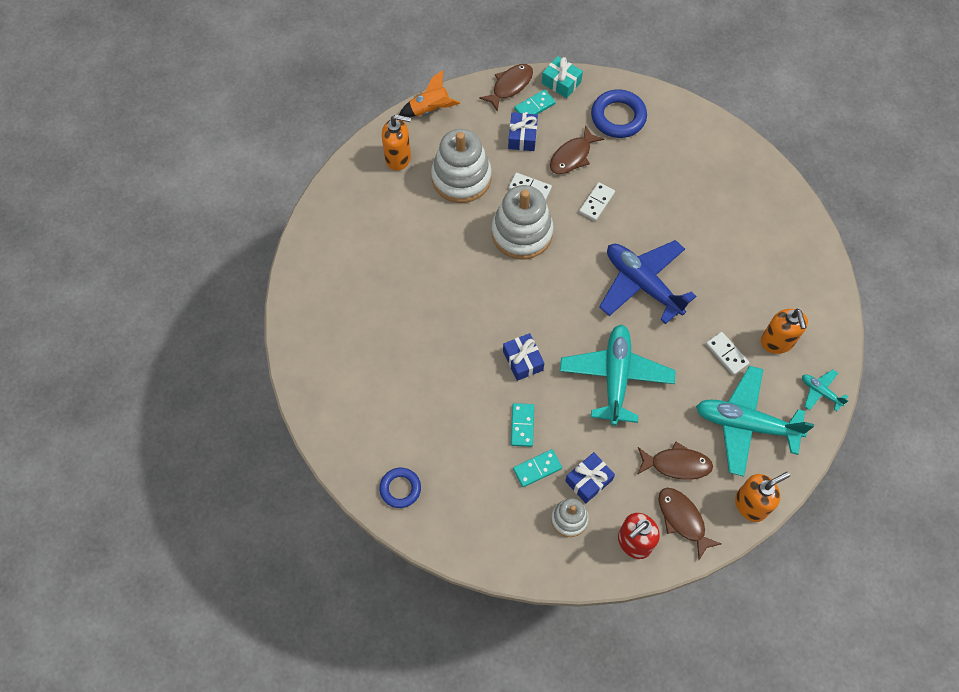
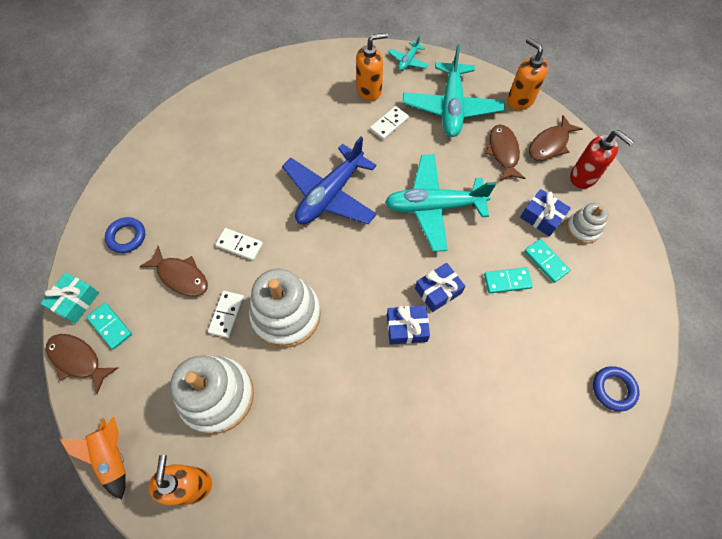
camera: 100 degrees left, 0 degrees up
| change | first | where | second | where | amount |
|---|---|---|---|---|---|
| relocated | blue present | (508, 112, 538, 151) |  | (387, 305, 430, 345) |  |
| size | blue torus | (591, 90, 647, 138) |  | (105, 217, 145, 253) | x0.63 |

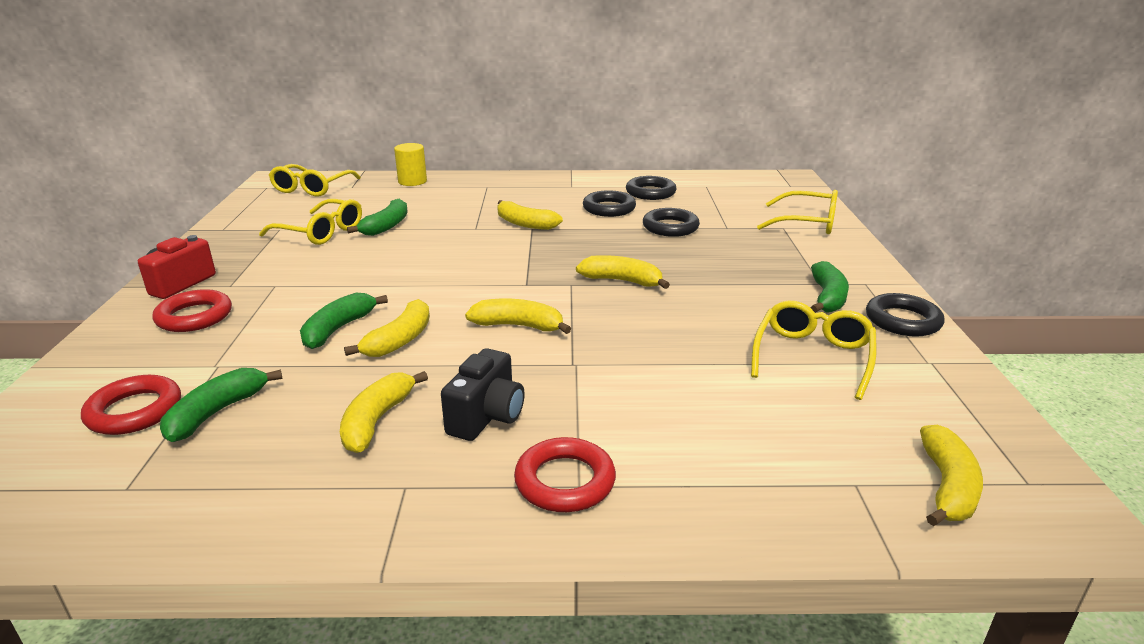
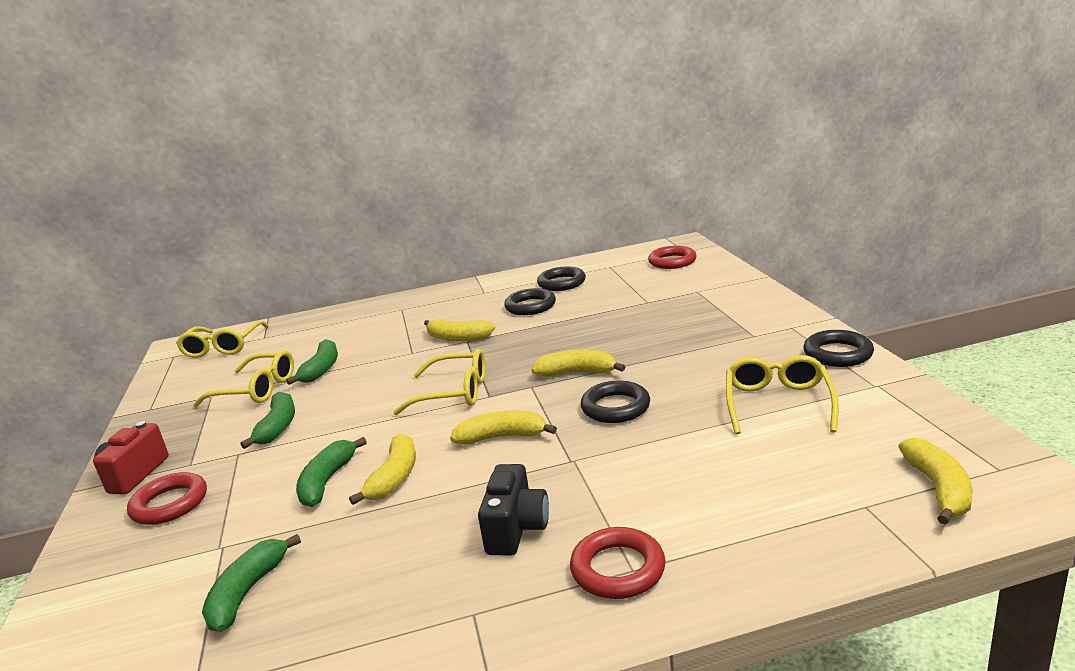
camera: 10 degrees left, 5 degrees down
| change | first | where | second | where | amount |
|---|---|---|---|---|---|
| missing | bright yellow toy banana | (340, 371, 428, 453) |  |  |  |
| missing | bright yellow solid cylinder | (394, 143, 427, 186) |  |  |  |
| relocated | red torus | (81, 375, 181, 435) |  | (648, 246, 697, 269) |  |
| relocated | black torus | (643, 208, 700, 237) |  | (581, 381, 650, 423) |  |
| relocated | bright yellow glasses | (757, 190, 838, 234) |  | (393, 349, 485, 415) |  |
| relocated | leaf-green toy banana | (810, 261, 849, 313) |  | (240, 392, 295, 449) |  |

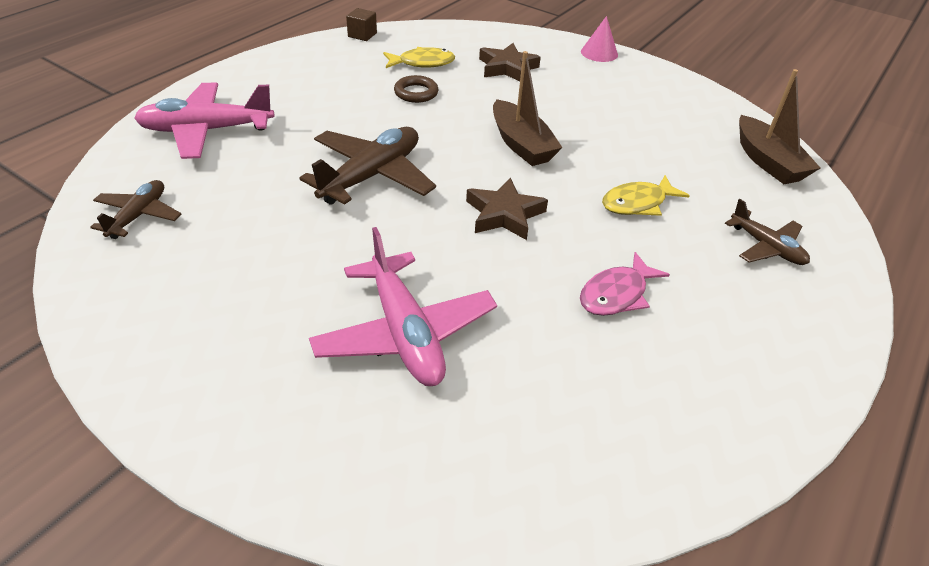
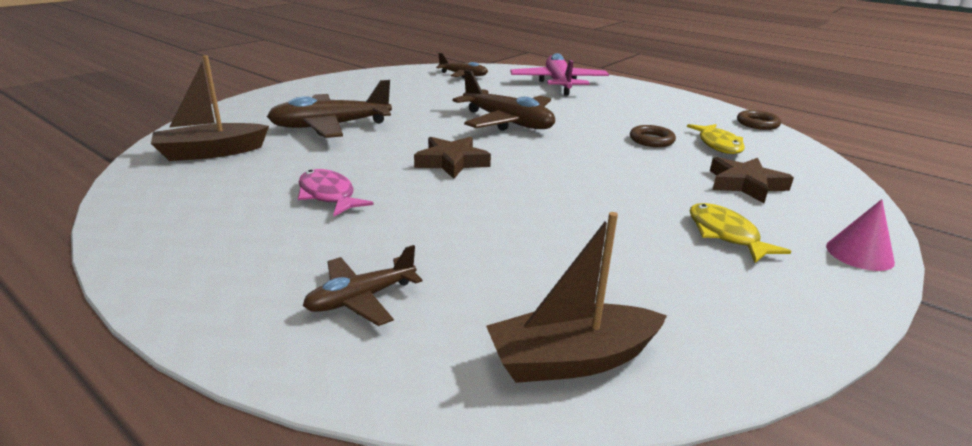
camera: 95 degrees right, 15 degrees down
| change | first | where | second | where | amount |
|---|---|---|---|---|---|
| relocated | dark brown toy boat | (493, 51, 563, 166) |  | (151, 55, 269, 161) |  |
| relocated | bright yellow toy fish | (602, 175, 690, 216) |  | (690, 203, 791, 263) |  |
| exchanged | dark brown solid cube | (346, 8, 377, 41) | dark brown torus | (737, 110, 781, 130) |  |
| colour | pink aeroplane | (309, 227, 497, 386) | dark brown aeroplane | (267, 80, 392, 138) |  |

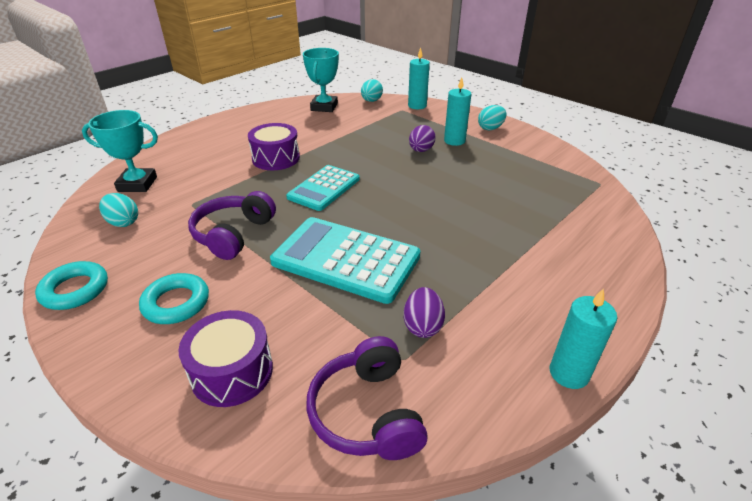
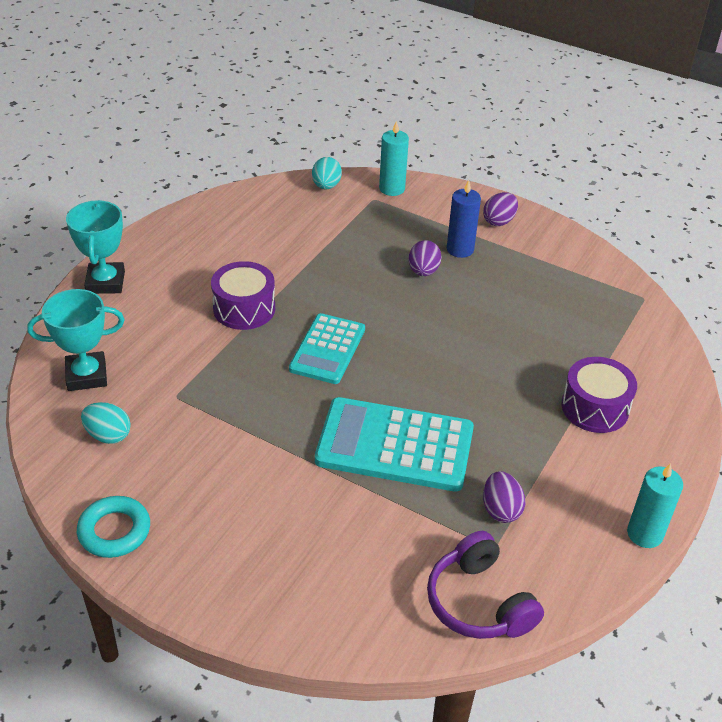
camera: 15 degrees left, 5 degrees up
| change | first | where | second | where | amount |
|---|---|---|---|---|---|
| missing | teal torus | (139, 273, 209, 324) |  |  |  |
| missing | violet over-ear headphones | (188, 191, 276, 260) |  |  |  |
| relocated | violet toy drum | (178, 310, 273, 407) |  | (561, 357, 637, 433) |  |
| relocated | teal award cup | (303, 48, 339, 112) |  | (66, 200, 125, 294) |  |
| colour | teal pillar candle | (444, 77, 471, 146) | blue pillar candle | (447, 180, 481, 258) |  |
| colour | teal egg shape | (478, 105, 506, 130) | violet egg shape | (483, 192, 518, 226) |  |

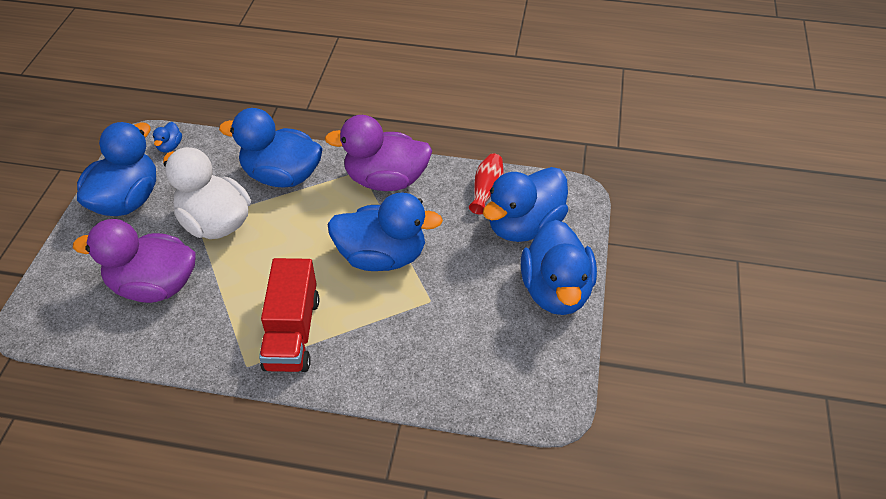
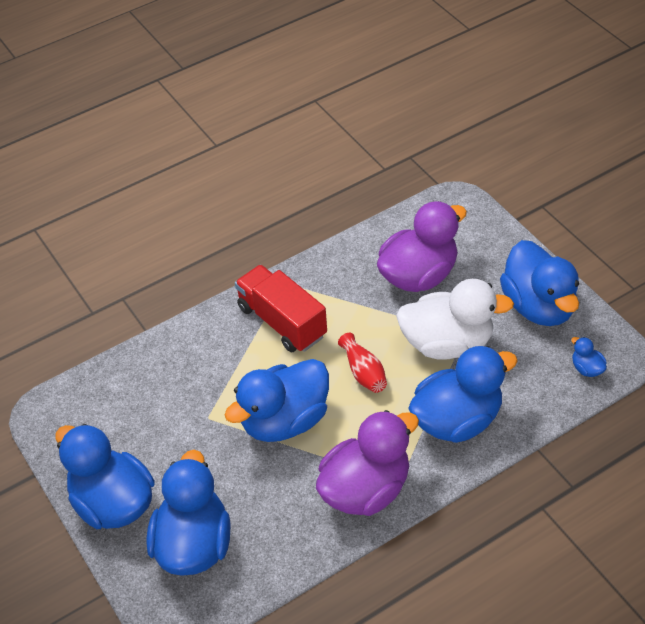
camera: 140 degrees right, 0 degrees up
| change | first | where | second | where | amount |
|---|---|---|---|---|---|
| relocated | red tall vase | (469, 153, 503, 215) |  | (338, 333, 387, 393) |  |

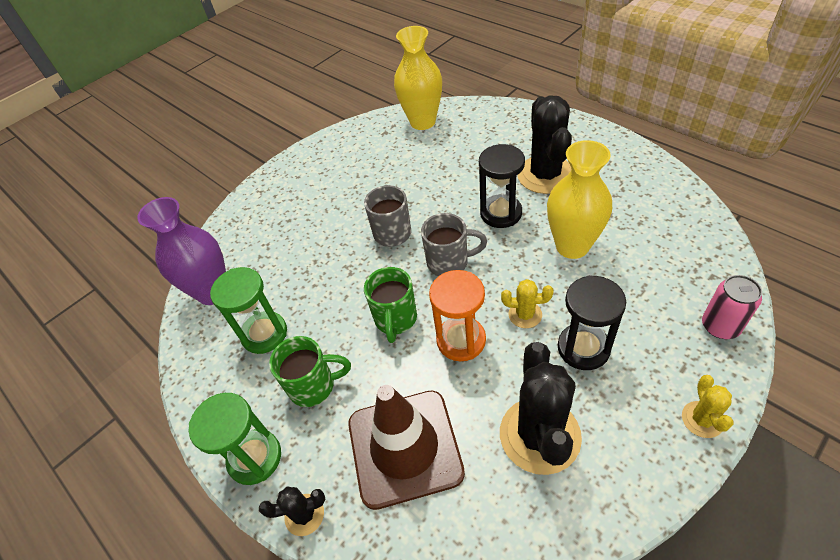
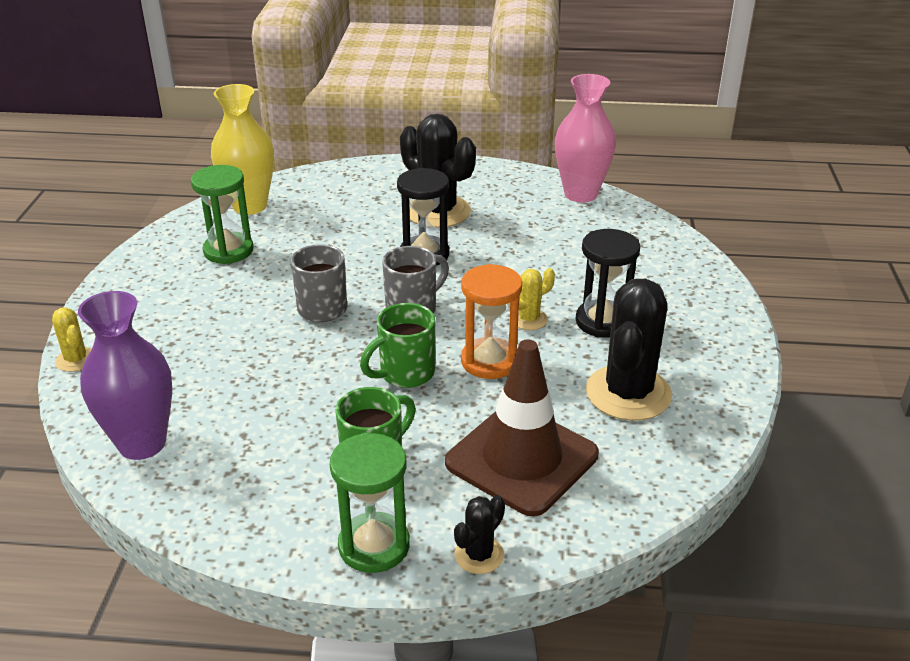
camera: 45 degrees left, 15 degrees down
| change | first | where | second | where | amount |
|---|---|---|---|---|---|
| missing | bright yellow tall vase | (547, 140, 612, 259) |  |  |  |
| missing | pink soda can | (702, 275, 762, 339) |  |  |  |
| appeared |  |  | pink tall vase | (555, 74, 616, 202) |  |
| relocated | leaf-green sand timer | (210, 267, 287, 354) |  | (191, 165, 253, 264) |  |
| relocated | bright yellow saguaro cactus | (682, 375, 733, 438) |  | (52, 307, 91, 372) |  |
| spun | leaf-green tea mug | (364, 267, 417, 343) |  | (360, 303, 435, 388) | 90 degrees clockwise |
| spun | black saguaro cactus | (500, 342, 582, 475) |  | (586, 279, 672, 421) | 60 degrees clockwise |

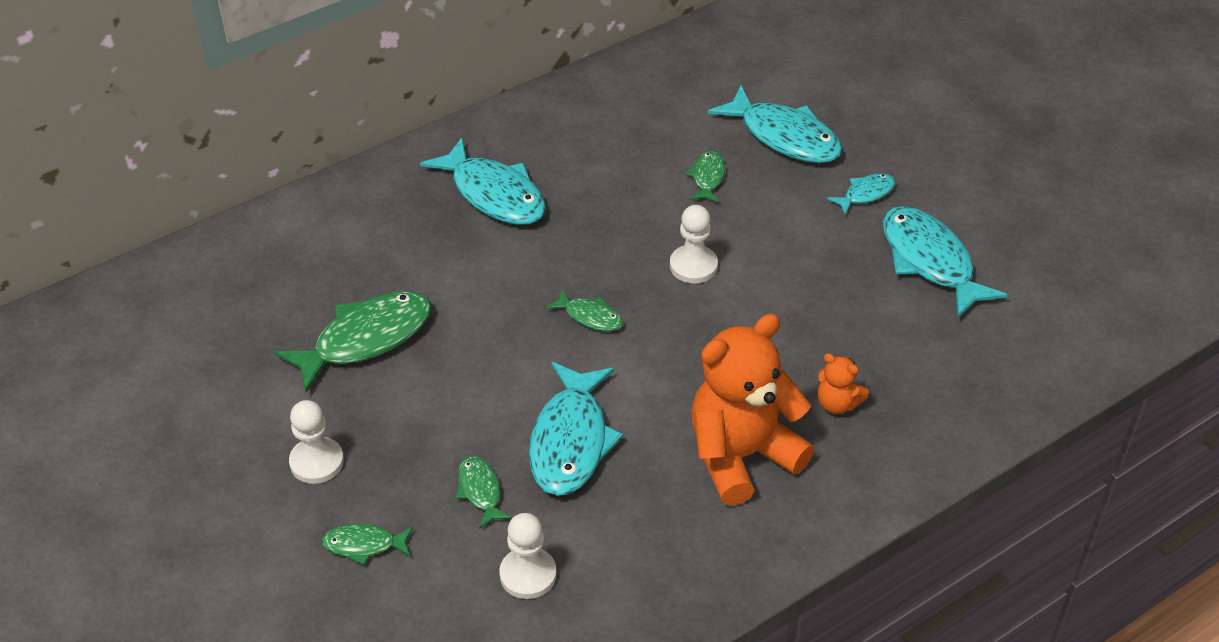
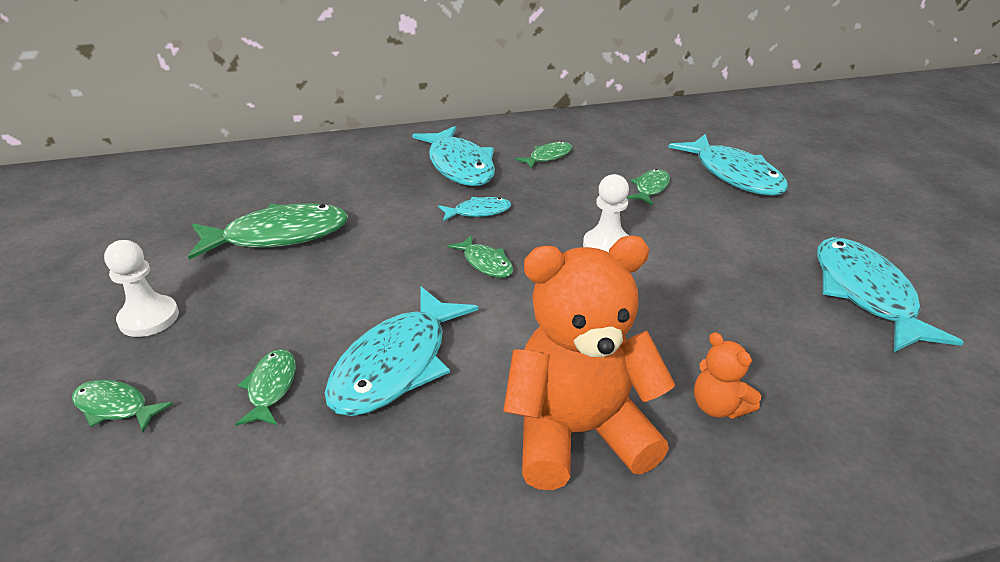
camera: 20 degrees right, 10 degrees down
| change | first | where | second | where | amount |
|---|---|---|---|---|---|
| missing | white pawn | (499, 513, 557, 599) |  |  |  |
| appeared |  |  | leaf-green toy fish | (515, 141, 572, 169) |  |
| relocated | teal toy fish | (827, 173, 895, 215) |  | (438, 197, 511, 221) |  |

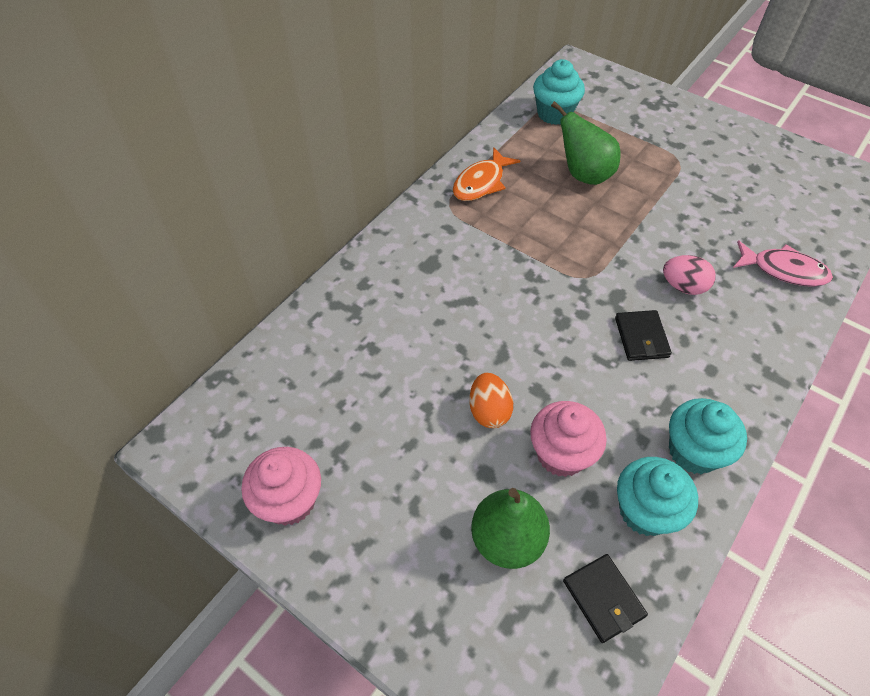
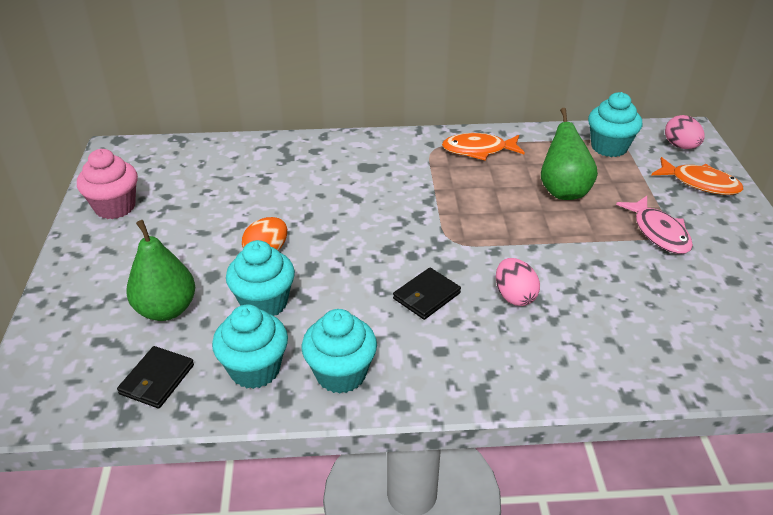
camera: 50 degrees right, 15 degrees down
| change | first | where | second | where | amount |
|---|---|---|---|---|---|
| appeared |  |  | orange-coloured toy fish | (651, 157, 744, 195) |  |
| appeared |  |  | pink egg shape | (665, 115, 705, 149) |  |
| relocated | pink toy fish | (733, 240, 833, 287) |  | (616, 196, 693, 254) |  |
| colour | pink fairy cake | (530, 401, 607, 477) | teal fairy cake | (226, 240, 295, 316) |  |

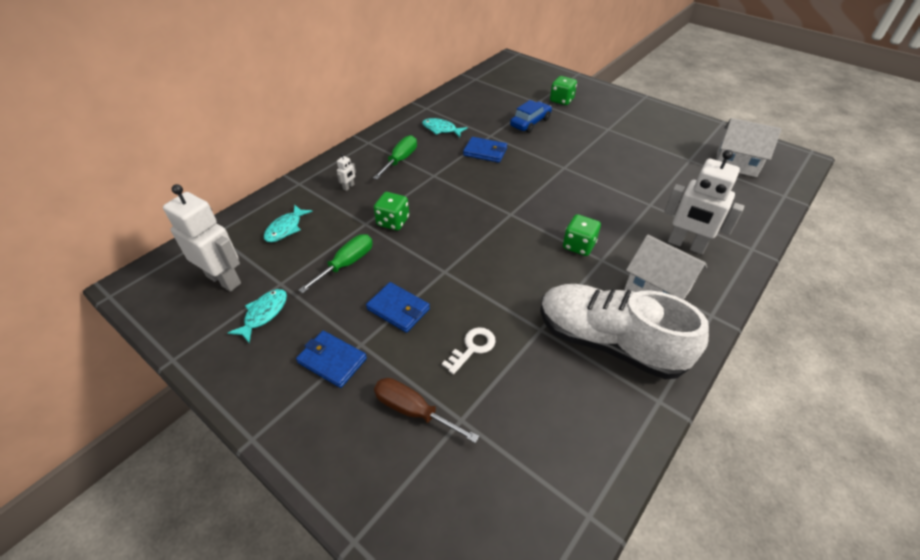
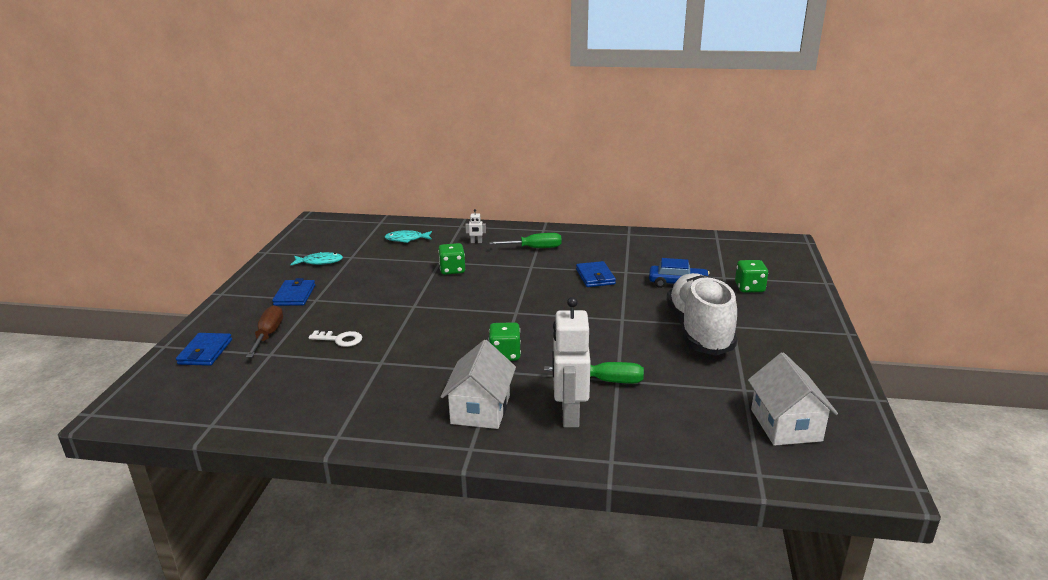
camera: 60 degrees right, 20 degrees down
| change | first | where | second | where | amount |
|---|---|---|---|---|---|
| missing | white robot | (163, 184, 241, 292) |  |  |  |
| missing | teal toy fish | (422, 118, 468, 137) |  |  |  |
| relocated | leaf-green flat screwdriver | (298, 234, 373, 293) |  | (544, 362, 644, 384) |  |
| relocated | blue card wallet | (366, 282, 430, 333) |  | (176, 333, 232, 366) |  |
| relocated | white sneaker | (540, 284, 709, 379) |  | (666, 273, 738, 356) |  |

